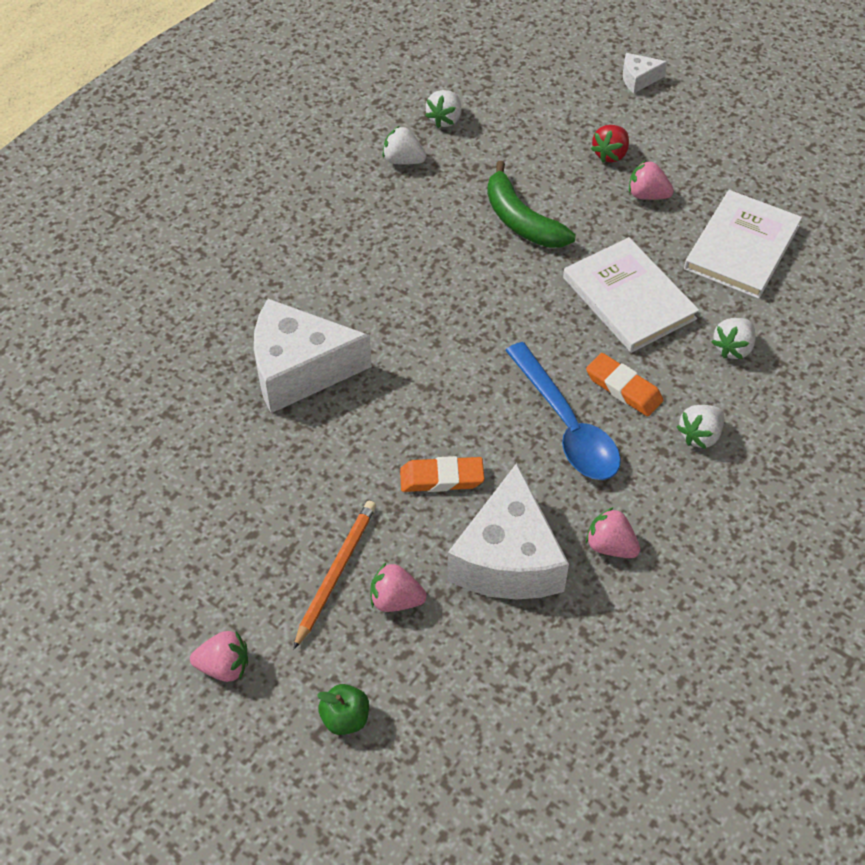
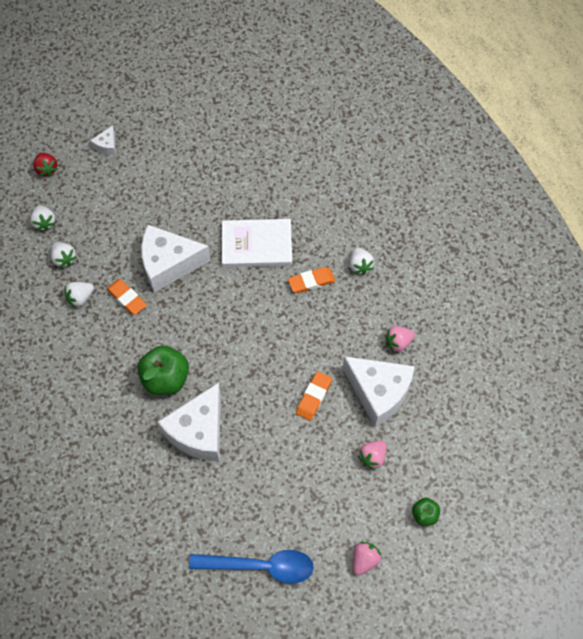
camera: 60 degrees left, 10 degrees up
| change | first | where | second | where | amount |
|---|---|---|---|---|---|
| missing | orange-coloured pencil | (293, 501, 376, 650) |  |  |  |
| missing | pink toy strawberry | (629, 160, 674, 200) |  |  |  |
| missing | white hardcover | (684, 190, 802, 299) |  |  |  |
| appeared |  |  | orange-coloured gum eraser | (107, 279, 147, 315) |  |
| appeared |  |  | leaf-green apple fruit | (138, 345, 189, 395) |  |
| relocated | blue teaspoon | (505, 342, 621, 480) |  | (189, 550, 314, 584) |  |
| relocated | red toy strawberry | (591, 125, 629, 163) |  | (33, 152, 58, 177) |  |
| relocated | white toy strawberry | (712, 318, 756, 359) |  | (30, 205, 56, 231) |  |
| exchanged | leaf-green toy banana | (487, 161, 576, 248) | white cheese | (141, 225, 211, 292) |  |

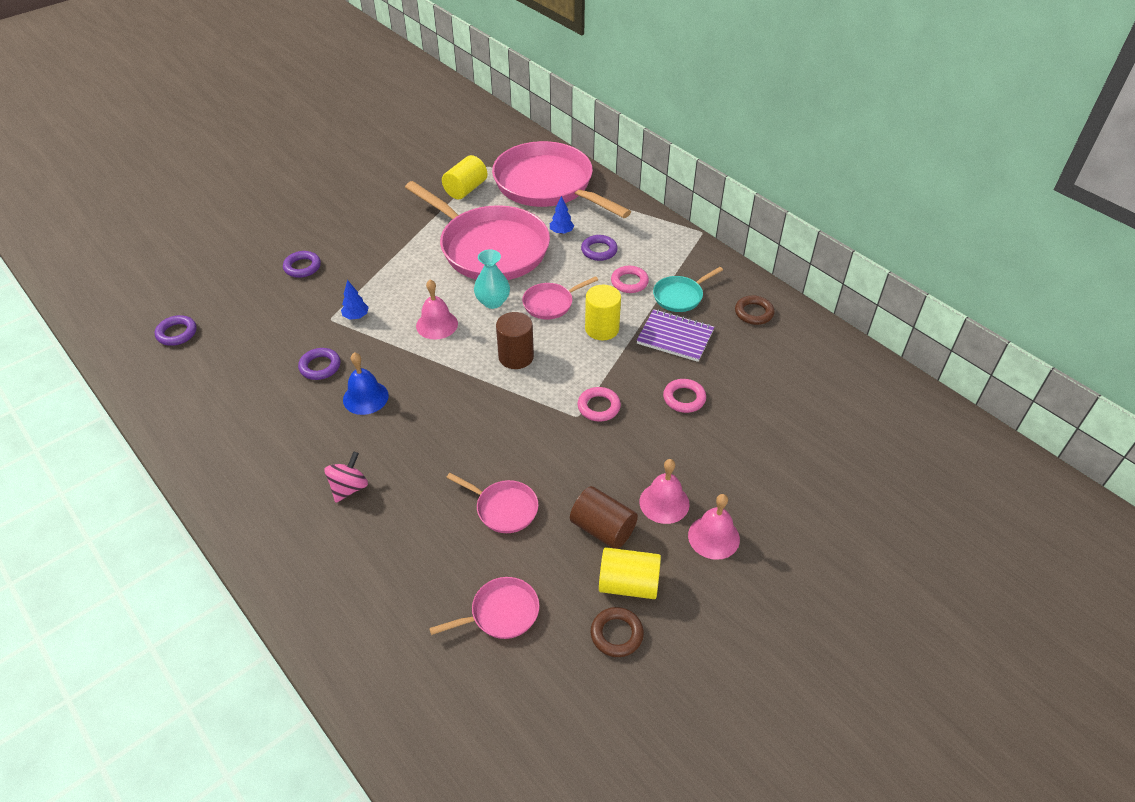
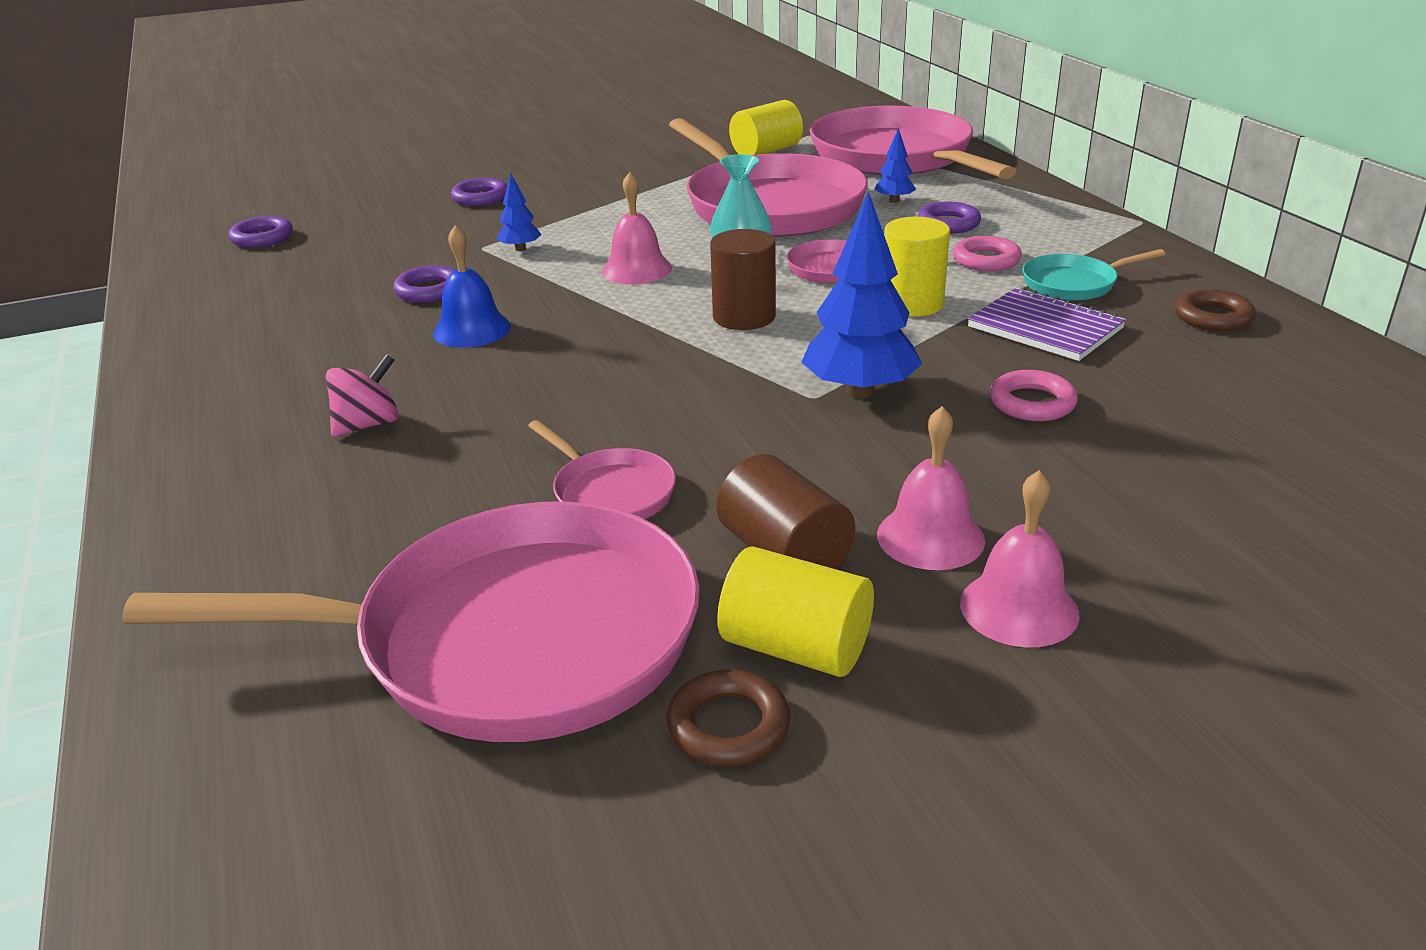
camera: 20 degrees right, 15 degrees down
| change | first | where | second | where | amount |
|---|---|---|---|---|---|
| exchanged | pink torus | (578, 387, 621, 422) | blue toy tree | (801, 191, 922, 399) |  |
| size | pink skillet | (429, 577, 540, 639) |  | (122, 501, 700, 742) | x2.30 |

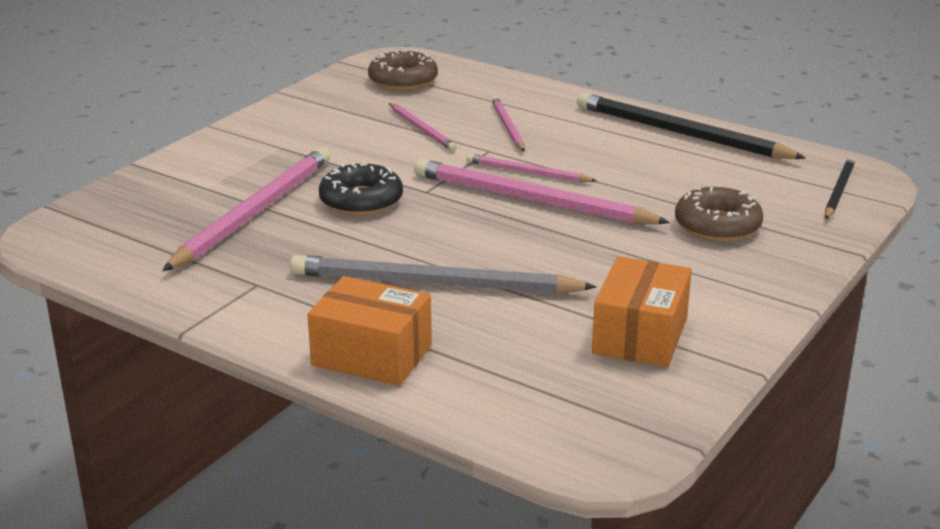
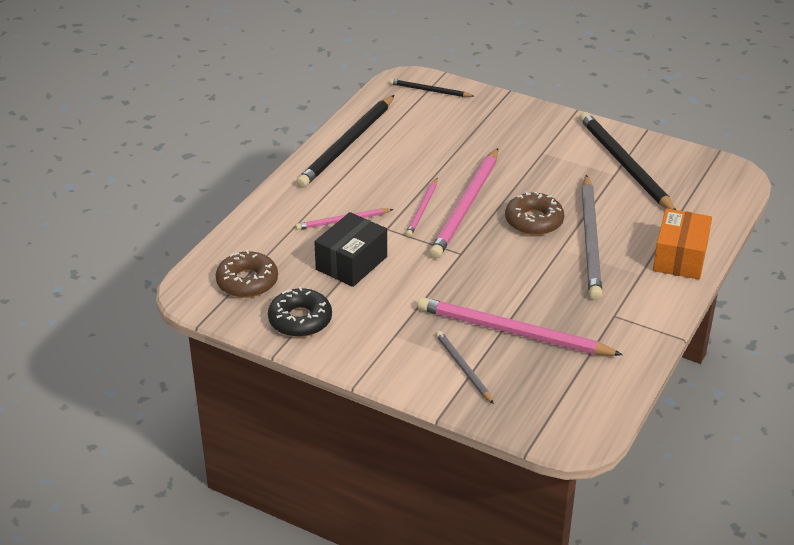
camera: 95 degrees left, 10 degrees up
| change | first | where | second | where | amount |
|---|---|---|---|---|---|
| appeared |  |  | grey pencil | (436, 331, 494, 404) |  |
| relocated | black doughnut | (319, 163, 403, 216) |  | (268, 287, 332, 337) |  |
| relocated | dark brown doughnut | (675, 187, 763, 242) |  | (505, 192, 564, 235) |  |
| exchanged | pink pencil | (389, 103, 457, 151) | black box | (314, 212, 387, 287) |  |
| exchanged | orange-coloured box | (592, 256, 692, 367) | black pencil | (579, 112, 676, 210) |  |

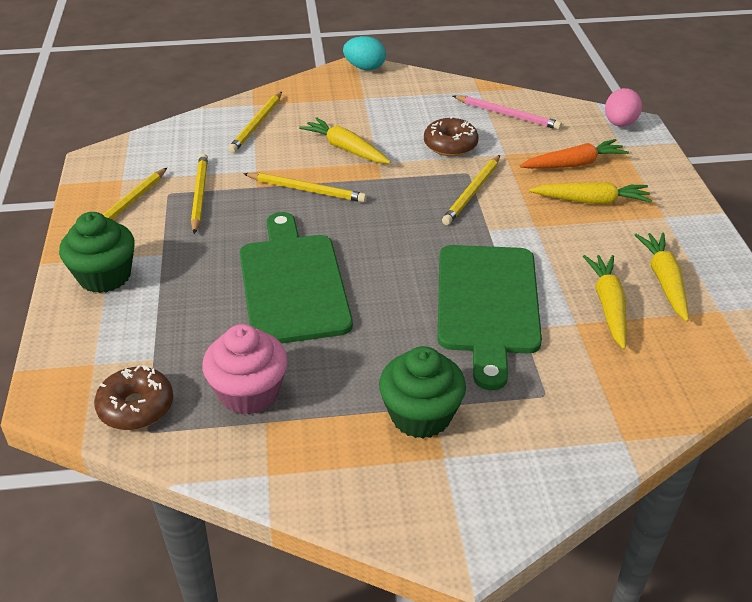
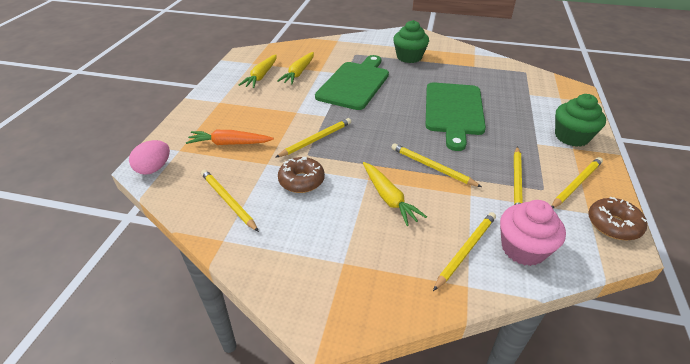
camera: 160 degrees left, 0 degrees up
| change | first | where | second | where | amount |
|---|---|---|---|---|---|
| missing | teal egg shape | (343, 36, 386, 70) |  |  |  |
| missing | bright yellow carrot | (529, 182, 653, 204) |  |  |  |
| relocated | dark brown doughnut | (94, 365, 173, 430) |  | (588, 197, 647, 240) |  |
| relocated | pink fairy cake | (202, 324, 288, 415) |  | (500, 200, 566, 266) |  |
| colour | pink pencil | (453, 95, 562, 130) | bright yellow pencil | (201, 169, 259, 232) |  |

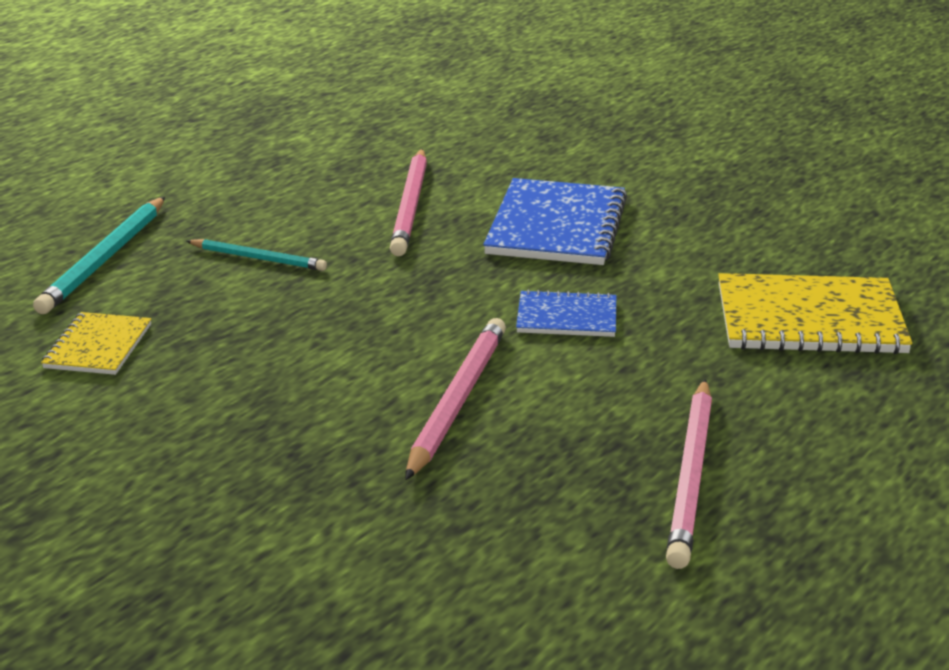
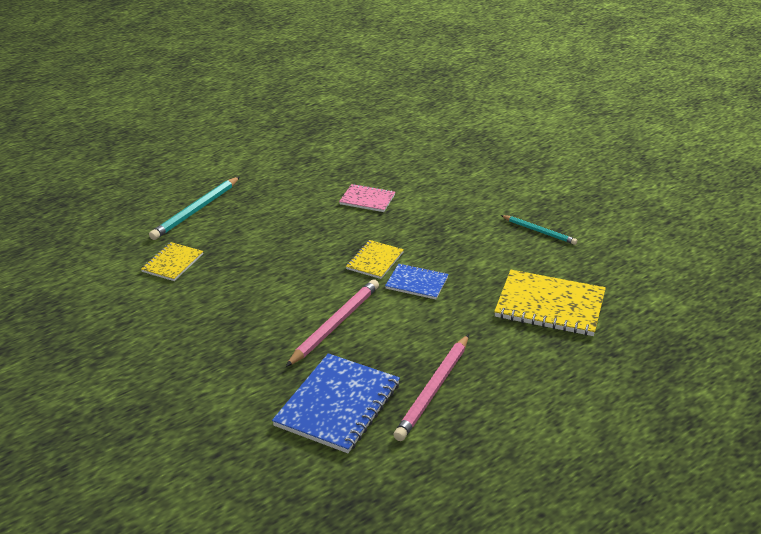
camera: 15 degrees right, 5 degrees up
| change | first | where | second | where | amount |
|---|---|---|---|---|---|
| appeared |  |  | bright yellow exercise book | (346, 240, 404, 279) |  |
| relocated | teal pencil | (187, 239, 327, 271) |  | (501, 215, 577, 245) |  |
| relocated | blue exercise book | (483, 178, 627, 265) |  | (272, 353, 400, 453) |  |
| exchanged | pink pencil | (390, 149, 427, 256) | pink exercise book | (339, 184, 395, 212) |  |

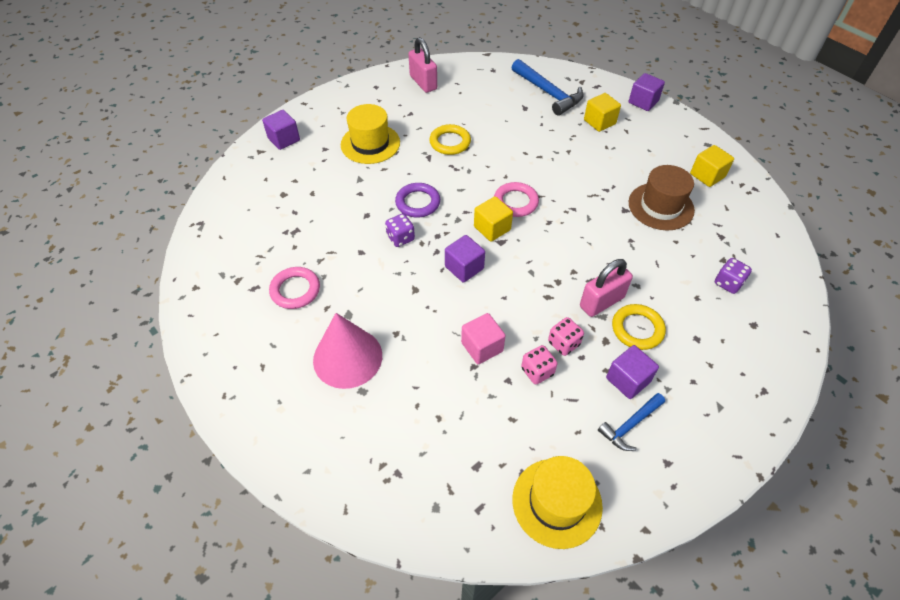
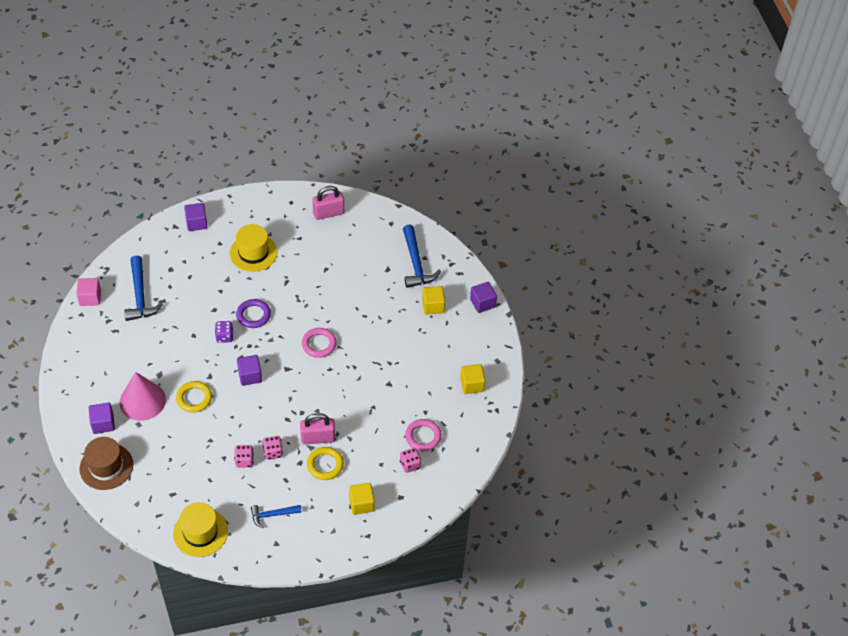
camera: 25 degrees right, 0 degrees up
| change | first | where | second | where | amount |
|---|---|---|---|---|---|
| appeared |  |  | blue claw hammer | (124, 255, 163, 321) |  |
| relocated | pink torus | (269, 267, 320, 309) |  | (405, 419, 442, 451) |  |
| relocated | bright yellow torus | (429, 124, 471, 155) |  | (176, 381, 212, 413) |  |
| relocated | pink solid cube | (461, 313, 506, 364) |  | (76, 278, 101, 306) |  |
| relocated | bright yellow solid cube | (474, 196, 513, 242) |  | (349, 483, 375, 515) |  |
| relocated | violet solid cube | (606, 345, 659, 399) |  | (89, 403, 115, 434) |  |
| relocated | dark brown tall hat | (629, 165, 695, 231) |  | (79, 437, 133, 490) |  |
| colour | violet dice | (715, 258, 752, 294) | pink dice | (400, 448, 421, 473) |  |
| spun | pink padlock | (408, 37, 437, 93) |  | (312, 186, 344, 220) | 75 degrees clockwise |

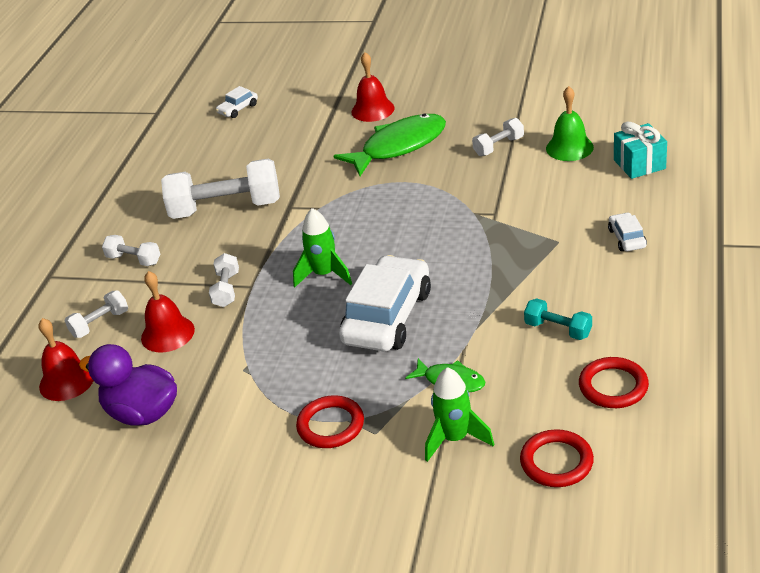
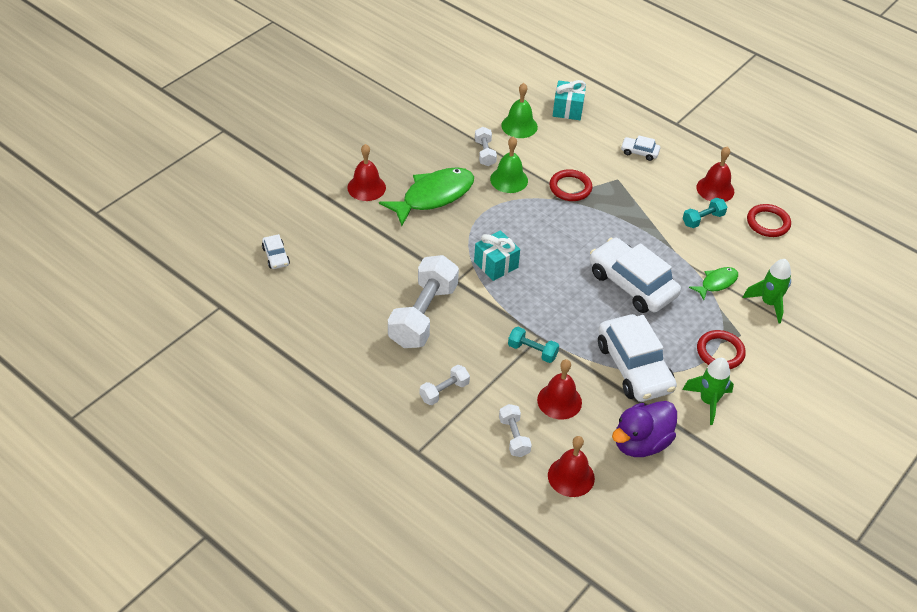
camera: 70 degrees left, 10 degrees up
| change | first | where | second | where | amount |
|---|---|---|---|---|---|
| appeared |  |  | teal present | (474, 230, 520, 281) |  |
| appeared |  |  | leaf-green hand bell | (490, 137, 528, 193) |  |
| appeared |  |  | white car | (598, 314, 677, 402) |  |
| appeared |  |  | red hand bell | (696, 147, 734, 202) |  |
| relocated | leaf-green rocket | (293, 208, 352, 287) |  | (682, 358, 734, 425) |  |
| relocated | red torus | (520, 429, 594, 487) |  | (549, 169, 592, 201) |  |
| colour | white free weight | (209, 253, 239, 307) | teal free weight | (508, 327, 559, 363) |  |
| spun | leaf-green toy fish | (334, 113, 446, 176) |  | (379, 167, 474, 226) | 60 degrees clockwise |

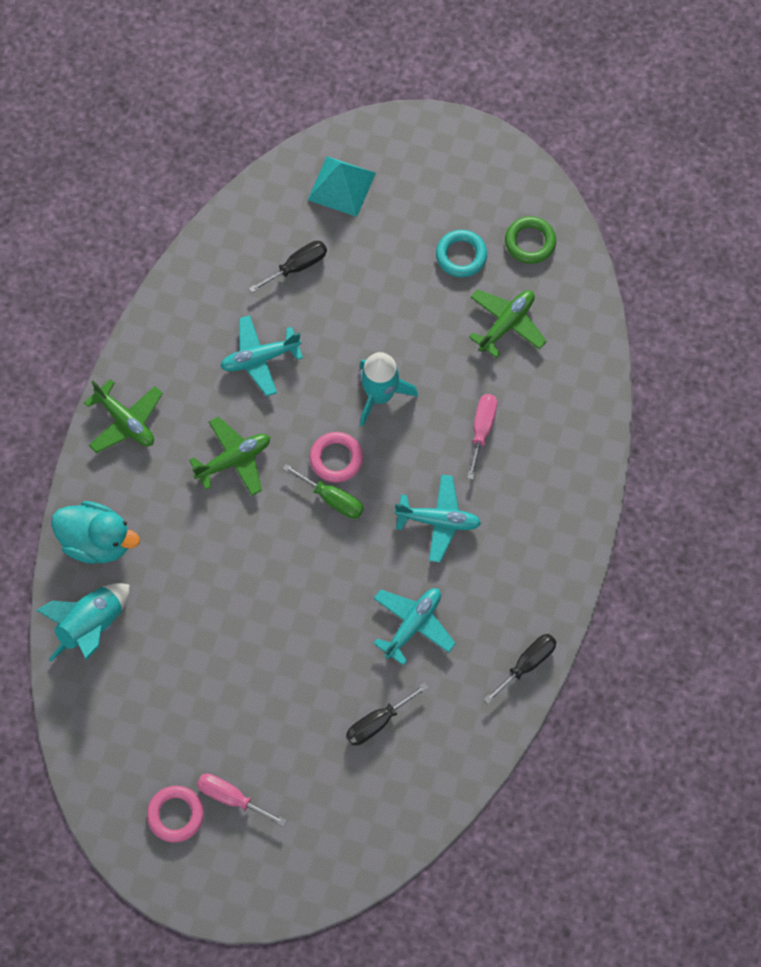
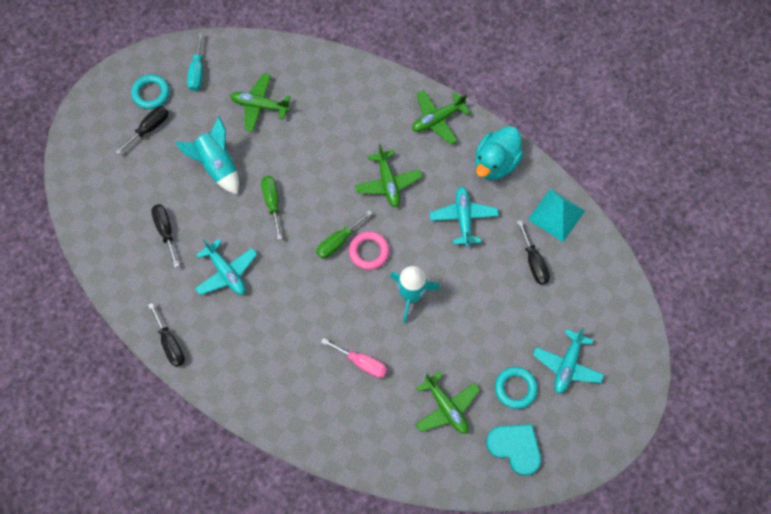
camera: 105 degrees right, 0 degrees up
| change | first | where | second | where | amount |
|---|---|---|---|---|---|
| appeared |  |  | teal flat screwdriver | (187, 33, 203, 91) |  |
| appeared |  |  | leaf-green aeroplane | (230, 73, 291, 132) |  |
| appeared |  |  | leaf-green flat screwdriver | (261, 176, 282, 240) |  |
| relocated | teal rocket | (36, 583, 129, 662) |  | (175, 116, 239, 195) |  |
| relocated | teal toy duck | (51, 501, 140, 564) |  | (475, 126, 524, 180) |  |
| relocated | teal pyramid | (308, 156, 376, 217) |  | (528, 189, 585, 242) |  |
| relocated | teal aeroplane | (395, 474, 481, 563) |  | (533, 328, 604, 394) |  |
| exchanged | leaf-green torus | (505, 216, 556, 264) | teal heart | (486, 424, 541, 476) |  |
| colour | pink torus | (147, 786, 204, 842) | teal torus | (131, 74, 170, 109) |  |
| colour | pink flat screwdriver | (197, 773, 286, 827) | black flat screwdriver | (115, 106, 169, 155) |  |

